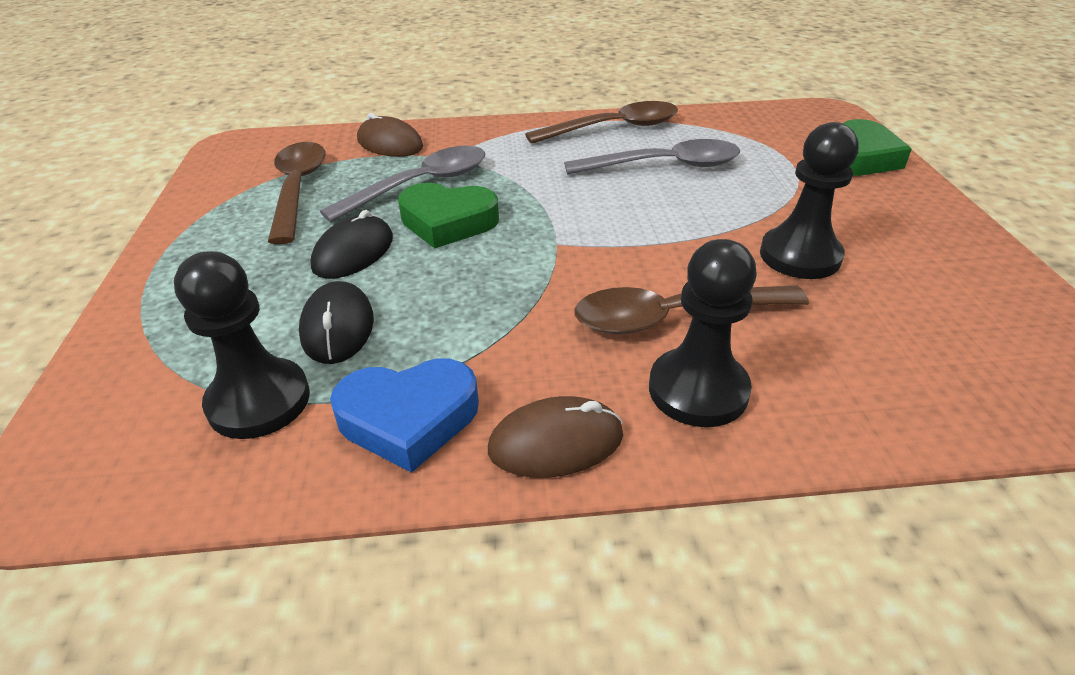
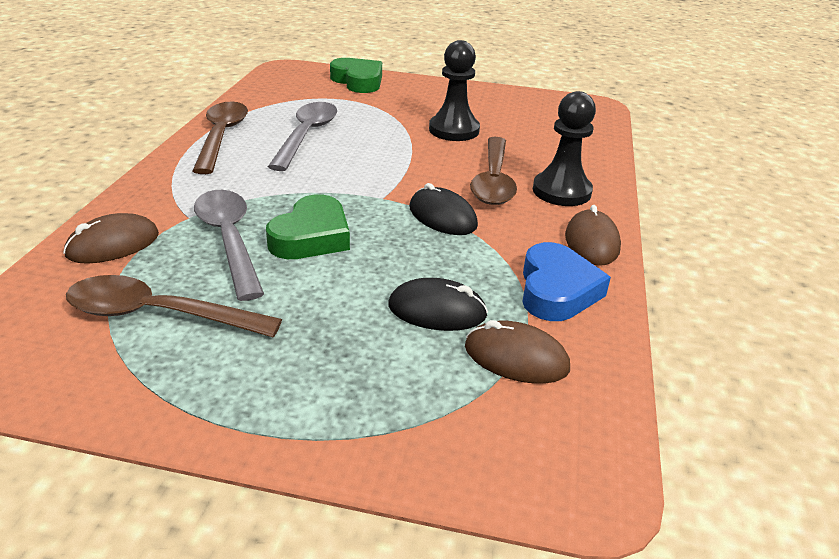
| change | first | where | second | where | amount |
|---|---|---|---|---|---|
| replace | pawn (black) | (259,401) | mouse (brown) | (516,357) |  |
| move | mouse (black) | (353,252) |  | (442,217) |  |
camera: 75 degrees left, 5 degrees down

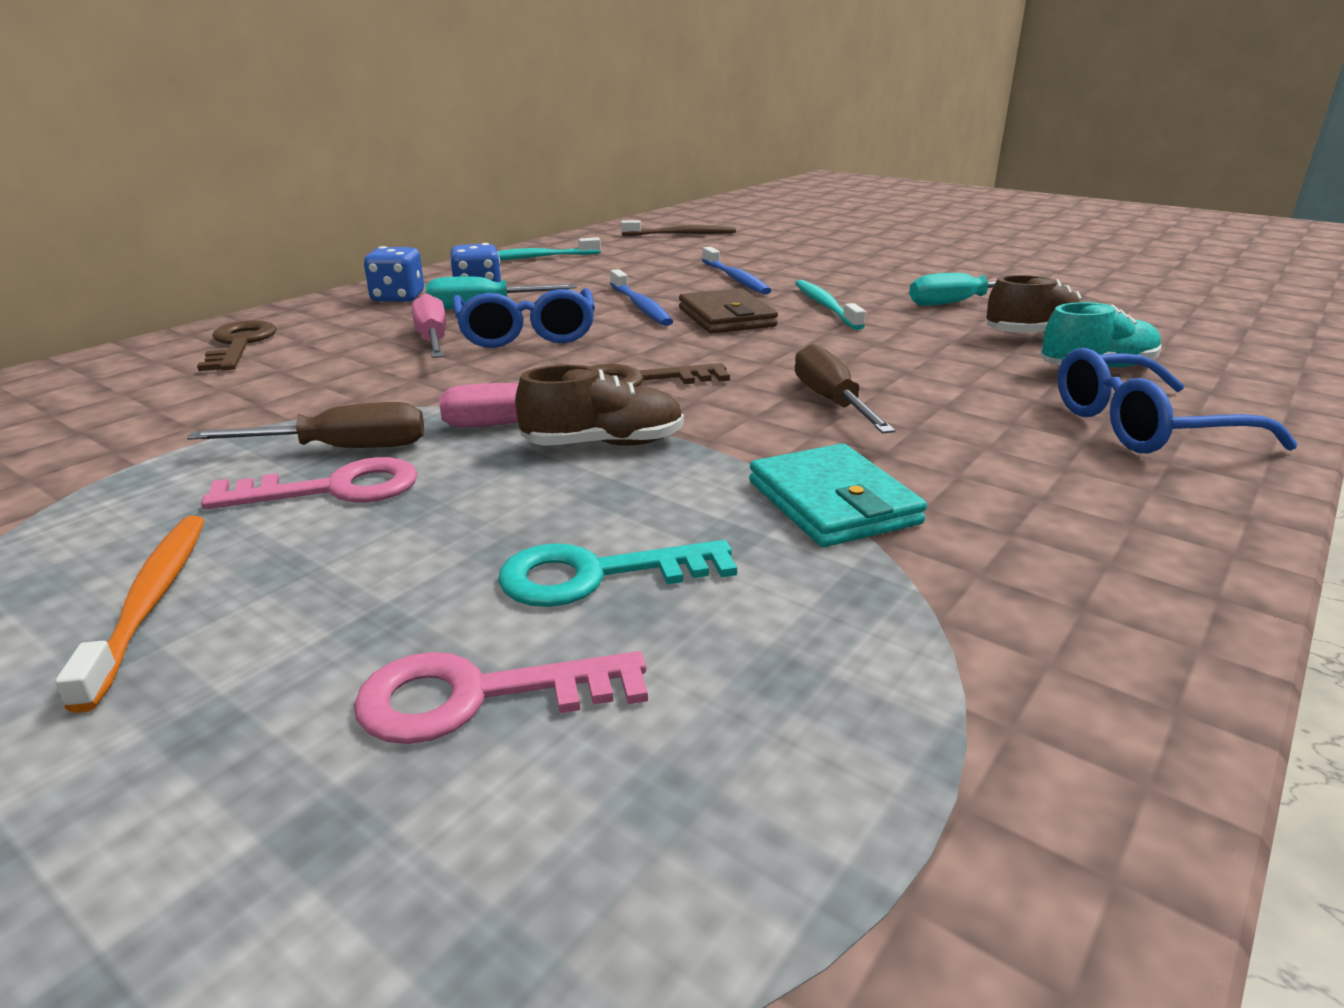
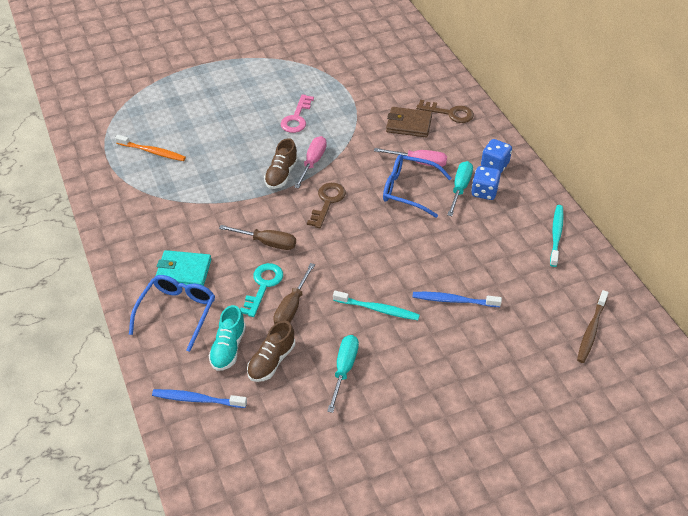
| change | first | where | second | where | amount |
|---|---|---|---|---|---|
| move | toothbrush (orange) | (150,603) |  | (152,152) |  |
| move | screwdriver (brown) | (343,449) |  | (292,307) |  |
| delete | key (pink) | (478,697) |  |  |  |
| move | key (turquoise) | (597,575) |  | (263,286) |  |
| move | toothbrush (blue) | (640,306) |  | (197,399) |  |
| move | wallet (brown) | (726,317) |  | (409,124) |  |
| move | wallet (turquoise) | (833,502) |  | (183,271) |  |
camera: 120 degrees right, 20 degrees up

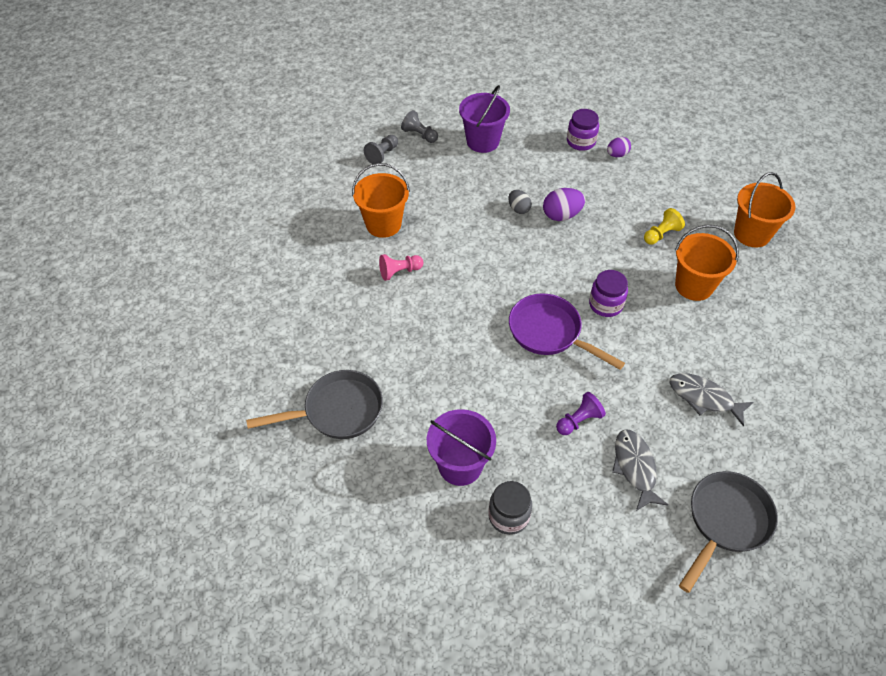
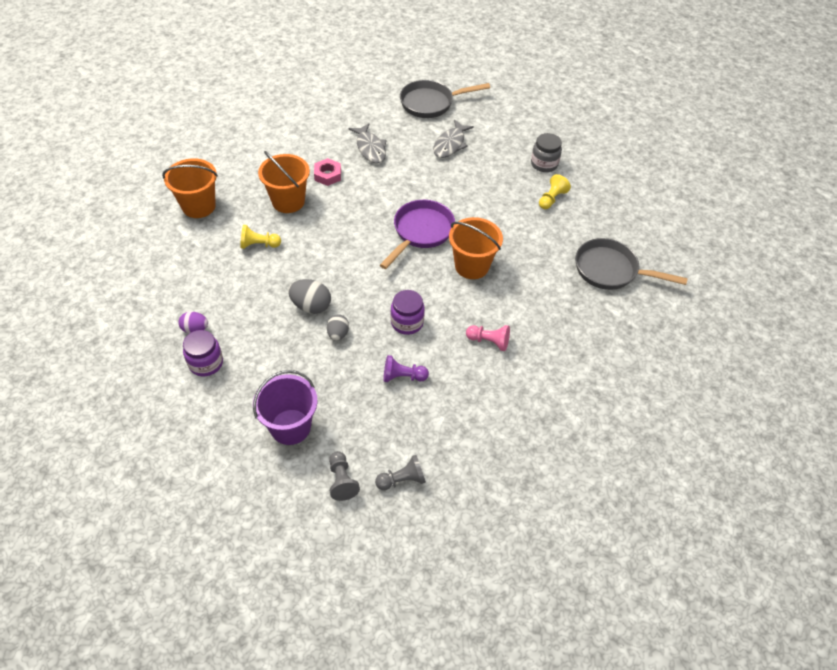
| change | first | where | second | where | amount |
|---|---|---|---|---|---|
| move | bucket (orange) | (383,224) |  | (472,266) |  |
| replace | bucket (purple) | (460,465) | pawn (yellow) | (551,199) |  |
| rotate | pan (purple) | (549,333) |  | (420,232) | 135 degrees counterclockwise |
| recolor | egg (purple) | (561,215) | egg (grey) | (311,306) |  |
| move | pawn (purple) | (579,421) |  | (403,376) |  |
| move | jar (purple) | (605,304) |  | (407,322) |  |
| insert |  |  | nut (pink) | (328,175) |  |
camera: 145 degrees left, 0 degrees up

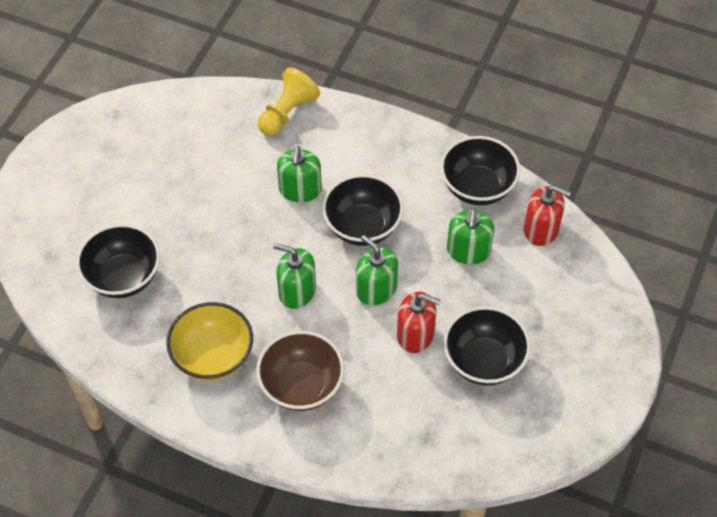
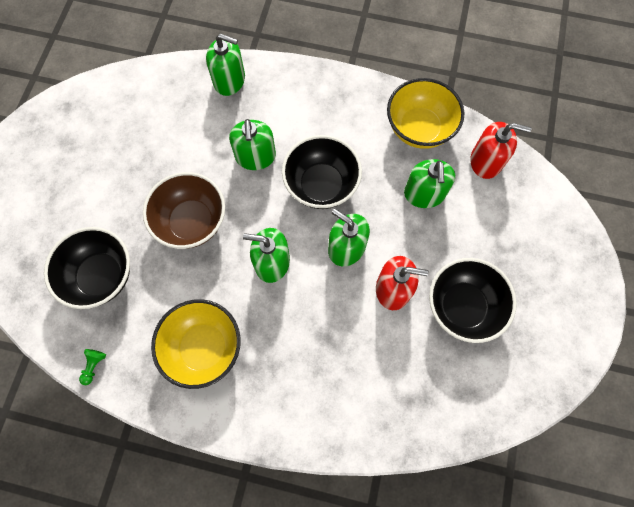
| change | first | where | second | where | amount |
|---|---|---|---|---|---|
| move | bowl (brown) | (301,386) |  | (192,222) |  |
| replace | pawn (yellow) | (287,113) | soap dispenser (green) | (229,80) |  |
| recolor | bowl (black) | (477,187) | bowl (yellow) | (419,129) |  |
| insert |  |  | pawn (green) | (94,366) |  |
camera: 10 degrees left, 15 degrees up

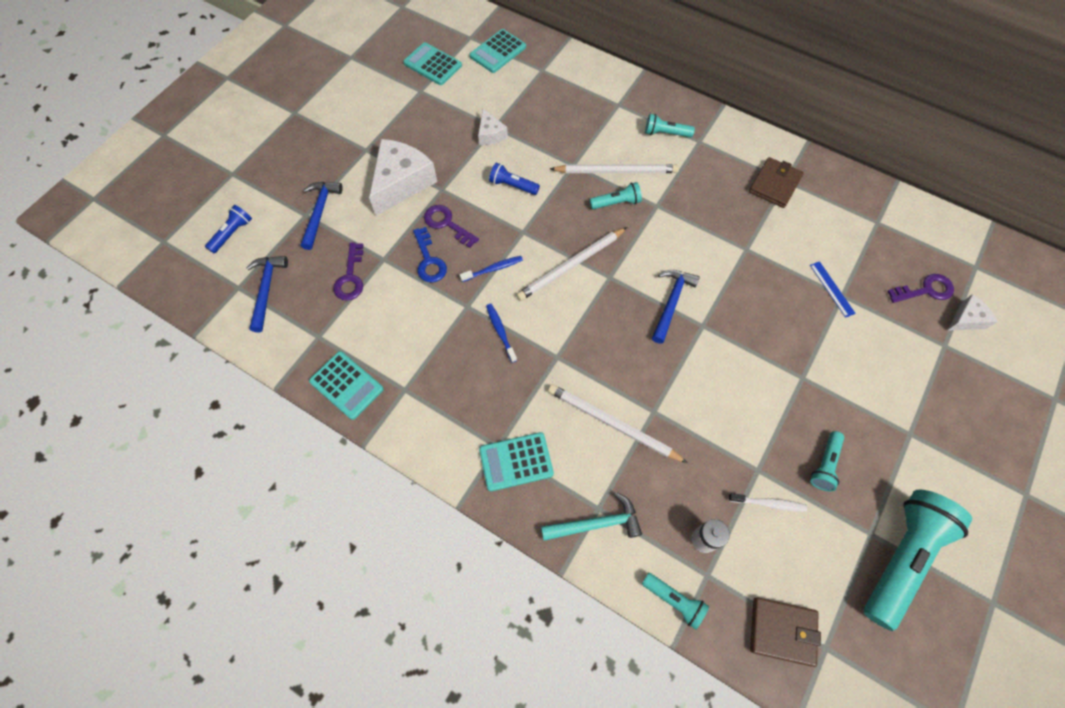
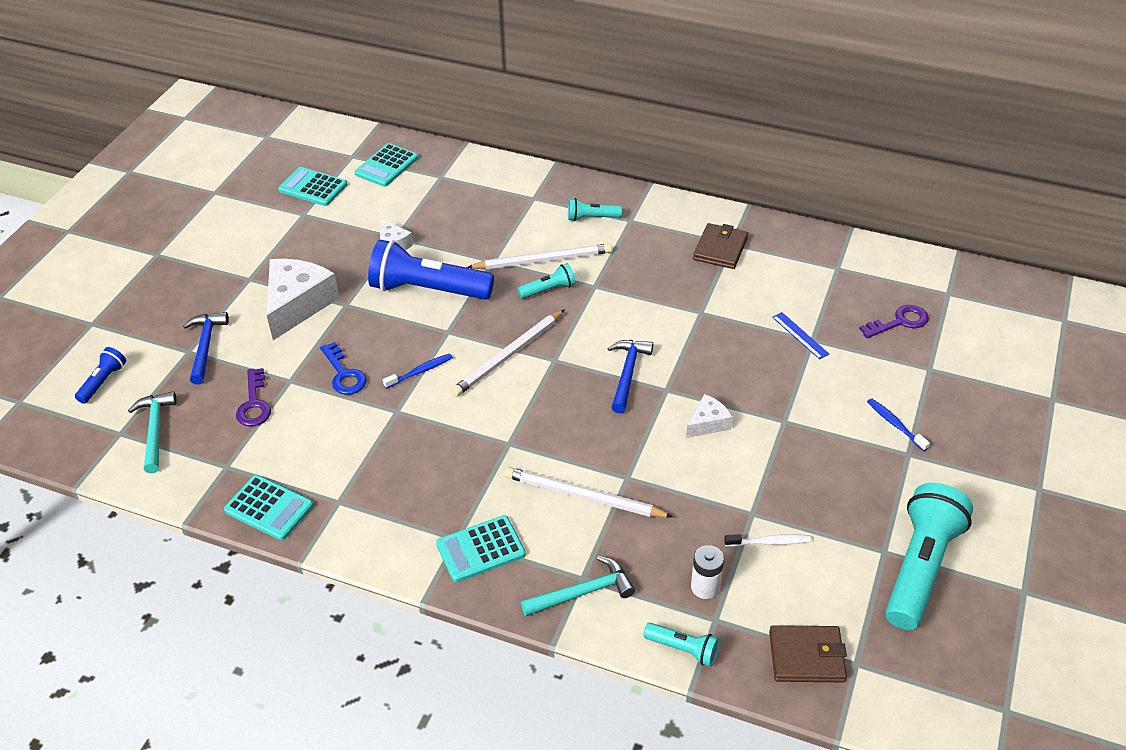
| change | first | where | second | where | amount |
|---|---|---|---|---|---|
| recolor | hammer (blue) | (267,289) | hammer (turquoise) | (155,430) |  |
| delete | key (purple) | (447,224) |  |  |  |
| move | toothbrush (blue) | (500,331) |  | (895,424) |  |
| resize | flashlight (blue) | (512,185) |  | (427,290) | x2.12 |
| delete | flashlight (turquoise) | (824,465) |  |  |  |
| move | cheese (white) | (966,319) |  | (708,423) |  |
camera: 10 degrees left, 20 degrees down

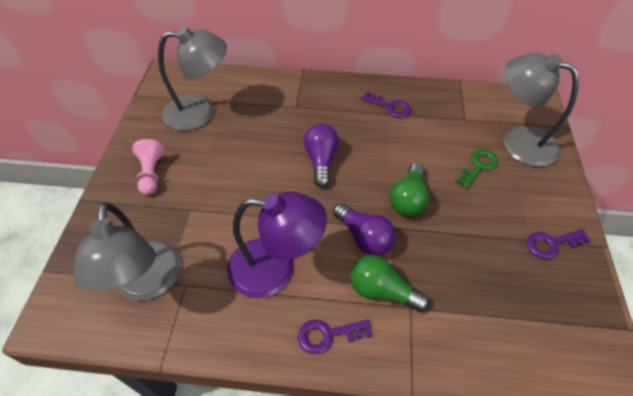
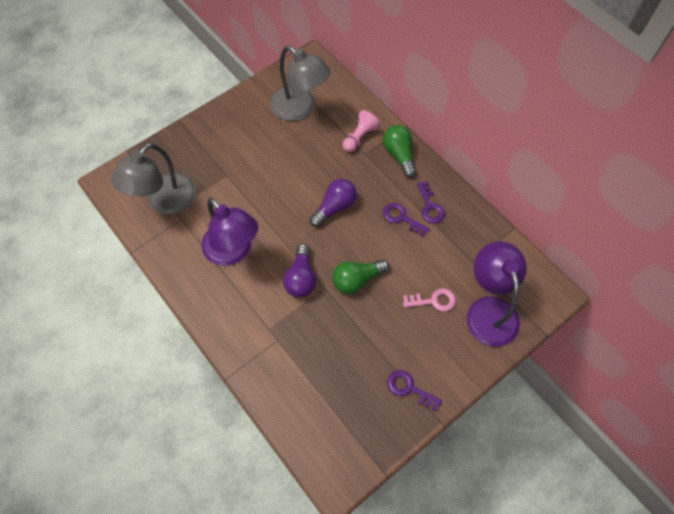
| change | first | where | second | where | amount |
|---|---|---|---|---|---|
| move | pawn (pink) | (151,173) |  | (359,137) |  |
| move | key (purple) | (328,335) |  | (401,218) |  |
| move | light bulb (green) | (382,291) |  | (399,155) |  |
| recolor | key (green) | (478,166) | key (pink) | (433,301) |  |
| recolor | lamp (grey) | (518,141) | lamp (purple) | (489,310) |  |
camera: 45 degrees right, 10 degrees up

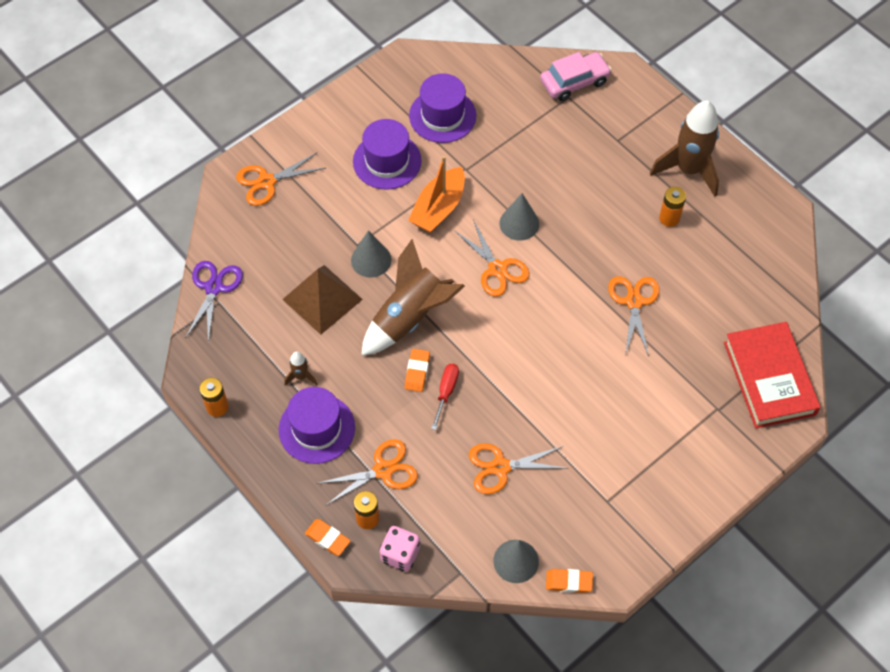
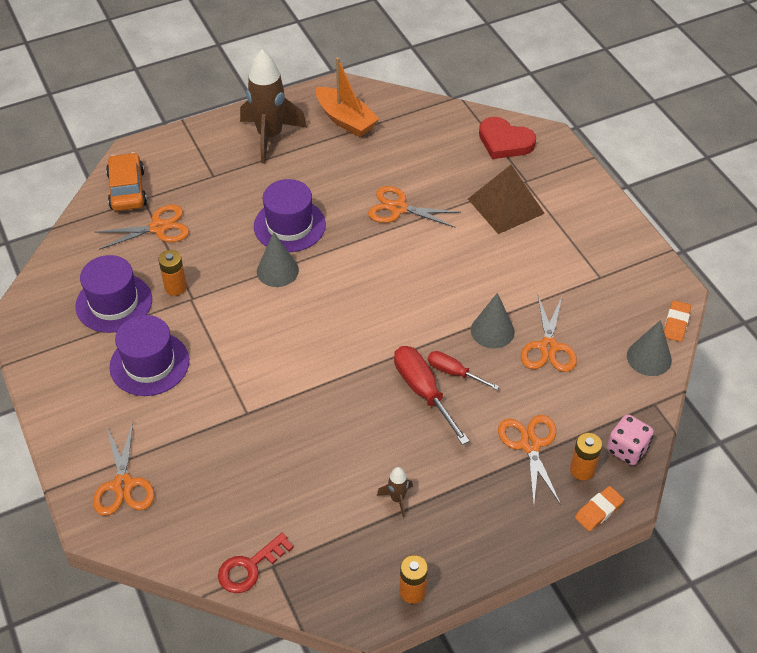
| change | first | where | second | where | amount |
|---|---|---|---|---|---|
| replace | scissors (purple) | (214,288) | key (red) | (250,567) |  |
| move | hat (purple) | (317,428) |  | (289,225) |  |
| move | pyramid (brown) | (322,299) |  | (505,206) |  |
| move | cone (grey) | (371,260) |  | (492,331) |  |
| delete | rocket (brown) | (410,317) |  |  |  |
| replace | eraser (orange) | (417,372) | screwdriver (red) | (423,392) |  |
| move | boat (orange) | (438,208) |  | (345,120) |  |
| move | scissors (orange) | (497,269) |  | (158,228) |  |
| recolor | car (pink) | (574,82) | car (orange) | (127,190) |  |
| move | battery (orange) | (669,218) |  | (175,287) |  |
| replace | book (red) | (769,378) | heart (red) | (504,142) |  |
camera: 75 degrees left, 10 degrees down

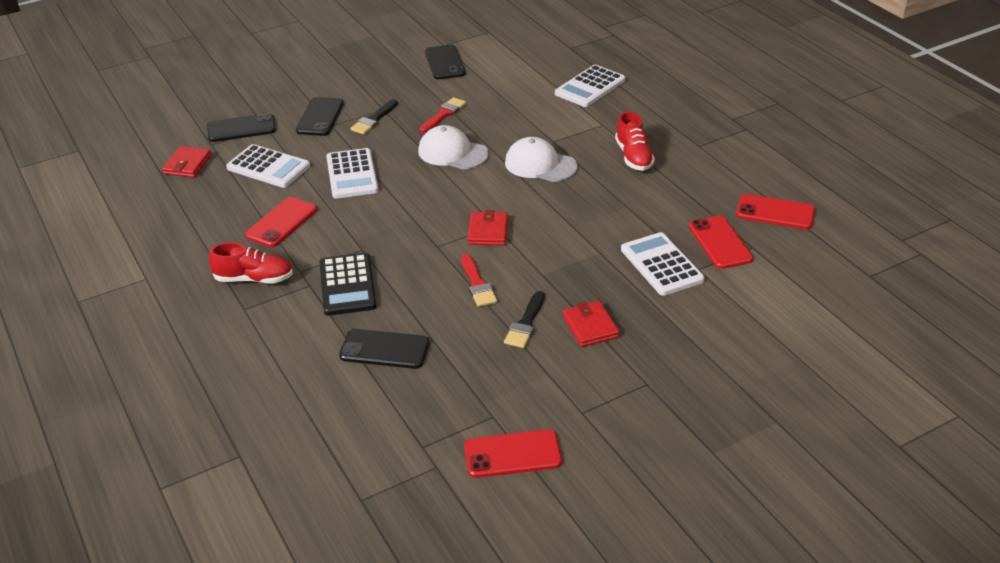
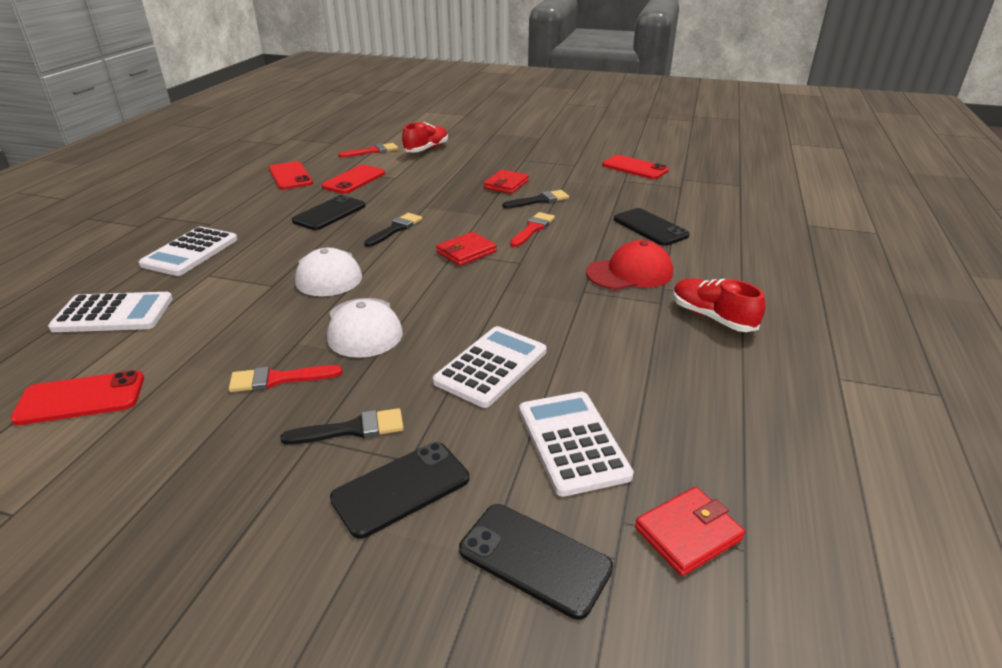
| change | first | where | second | where | amount |
|---|---|---|---|---|---|
| move | phone (red) | (281,222) |  | (81,398) |  |
| replace | calculator (black) | (347,285) | cap (red) | (630,273) |  |
| move | phone (black) | (445,63) |  | (329,213) |  |
| move | shoe (red) | (633,157) |  | (426,149) |  |
| move | calculator (white) | (661,265) |  | (190,252) |  |
| insert |  |  | brush (red) | (372,151) |  |
| insert |  |  | brush (black) | (395,229) |  |
camera: 135 degrees left, 5 degrees down

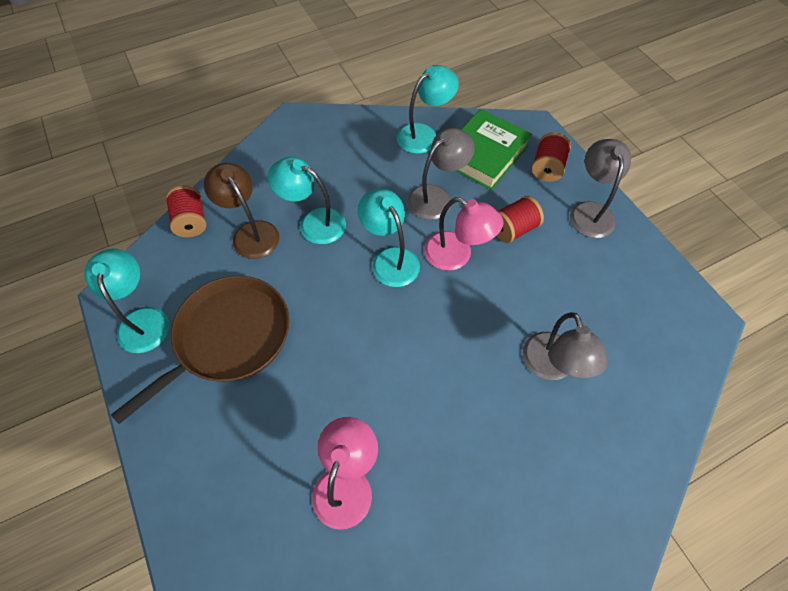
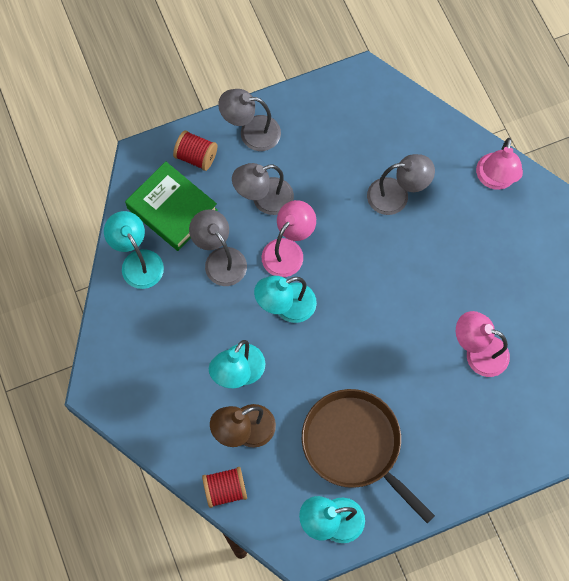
| change | first | where | second | where | amount |
|---|---|---|---|---|---|
| replace | spool (red) | (513,229) | lamp (grey) | (264,199) |  |
| insert |  |  | lamp (pink) | (495,180) |  |
camera: 85 degrees left, 10 degrees up

